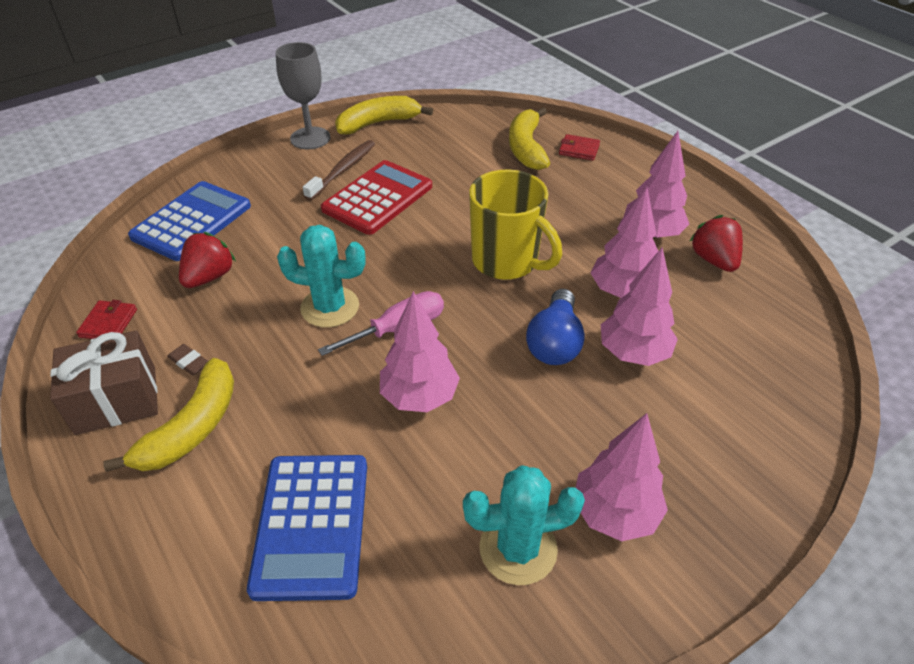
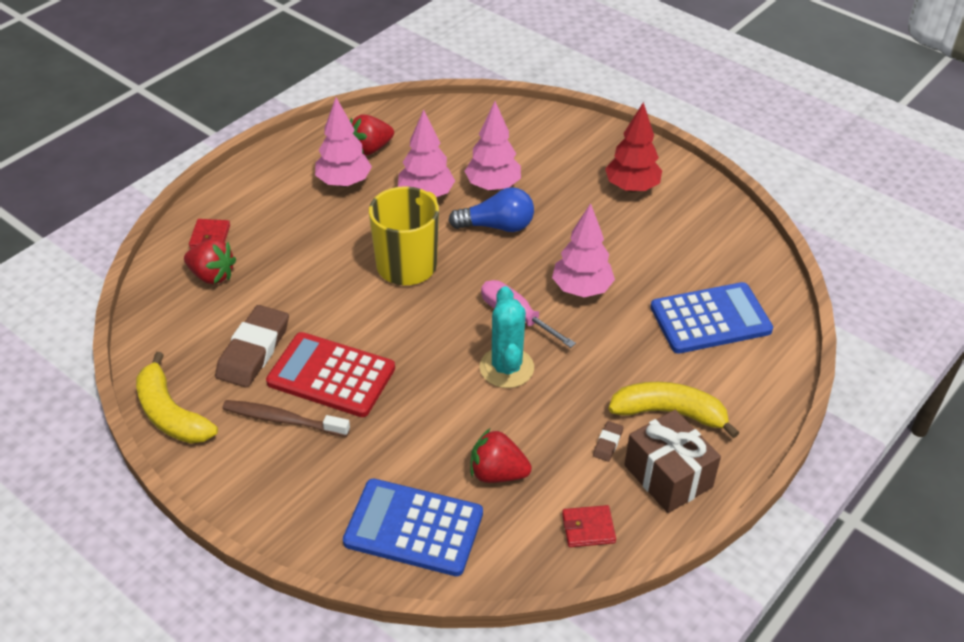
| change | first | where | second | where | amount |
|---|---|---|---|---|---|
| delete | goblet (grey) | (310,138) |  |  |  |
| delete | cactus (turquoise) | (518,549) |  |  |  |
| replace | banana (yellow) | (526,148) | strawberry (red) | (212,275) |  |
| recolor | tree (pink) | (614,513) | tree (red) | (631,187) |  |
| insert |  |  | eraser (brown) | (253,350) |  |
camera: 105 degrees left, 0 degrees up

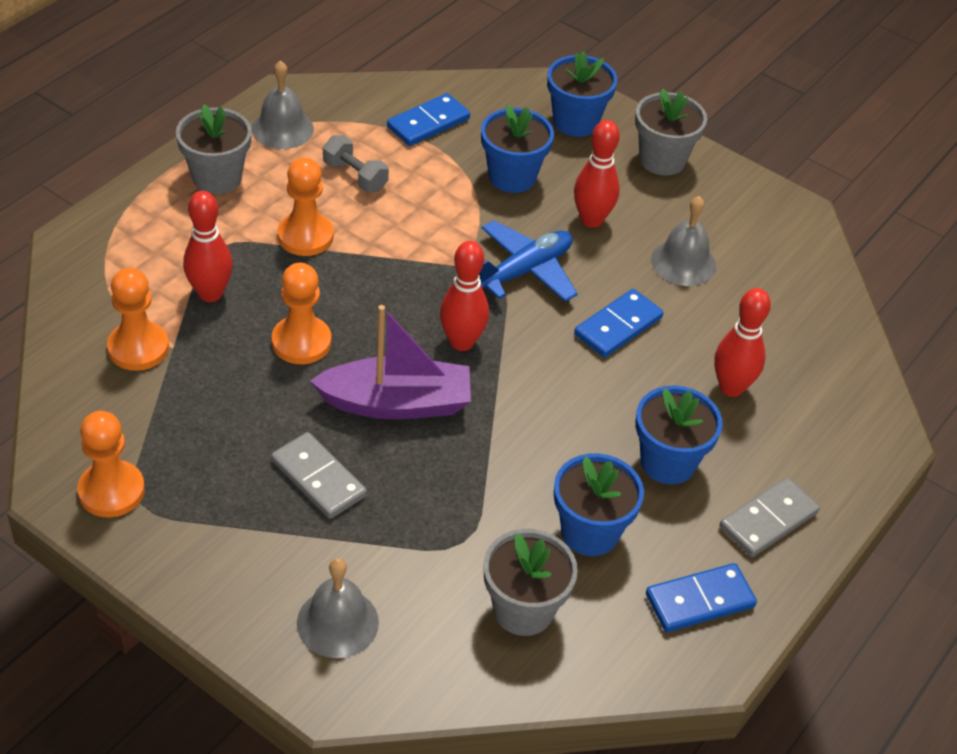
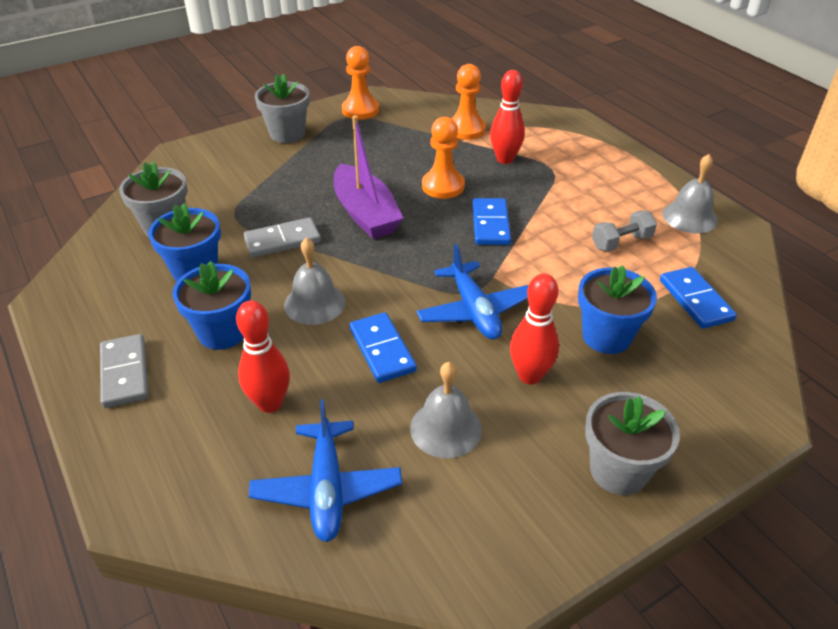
| change | first | where | second | where | amount |
|---|---|---|---|---|---|
| move | flower pot (grey) | (217,178) |  | (287,134) |  |
| move | domino (grey) | (318,478) |  | (282,241) |  |
| delete | pawn (orange) | (305,236) |  |  |  |
| move | bell (grey) | (337,622) |  | (314,303) |  |
| rotate | boat (purple) | (396,403) |  | (365,214) | 45 degrees counterclockwise |
| delete | bowling pin (red) | (461,342) |  |  |  |
| delete | flower pot (blue) | (575,122) |  |  |  |
| move | domino (blue) | (699,600) |  | (491,224) |  |
| insert |  |  | plane (blue) | (327,488) |  |
camera: 115 degrees right, 5 degrees down

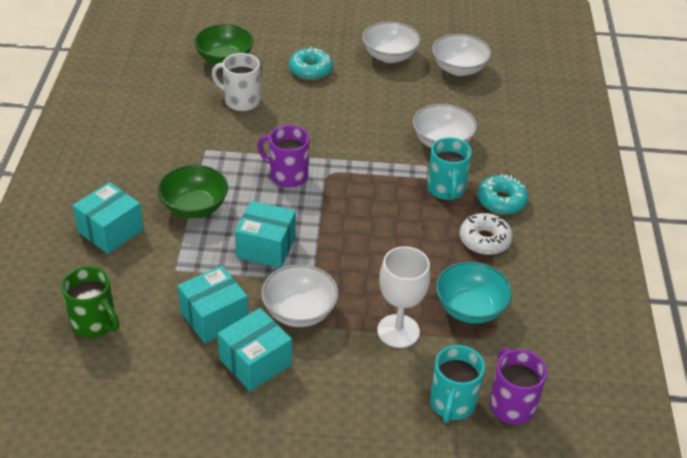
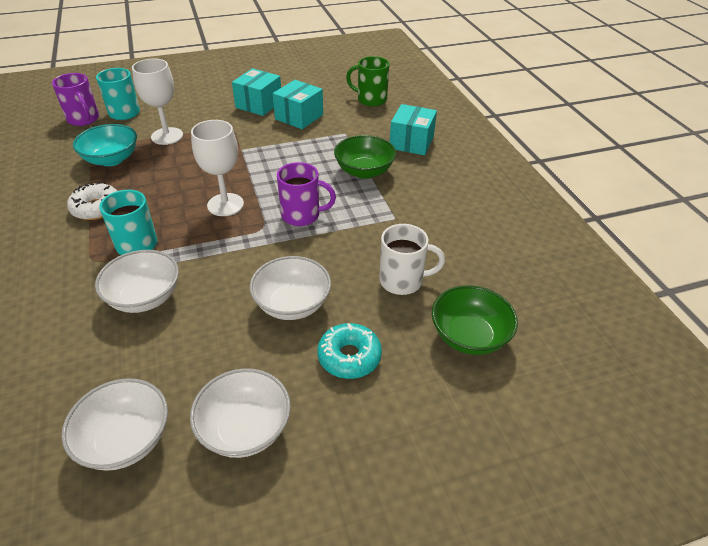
| change | first | where | second | where | amount |
|---|---|---|---|---|---|
| delete | box (turquoise) | (266,247) |  |  |  |
| move | bowl (white) | (299,311) |  | (292,304) |  |
| delete | donut (turquoise) | (501,201) |  |  |  |
| insert |  |  | goblet (white) | (225,205) |  |
camera: 160 degrees right, 0 degrees up

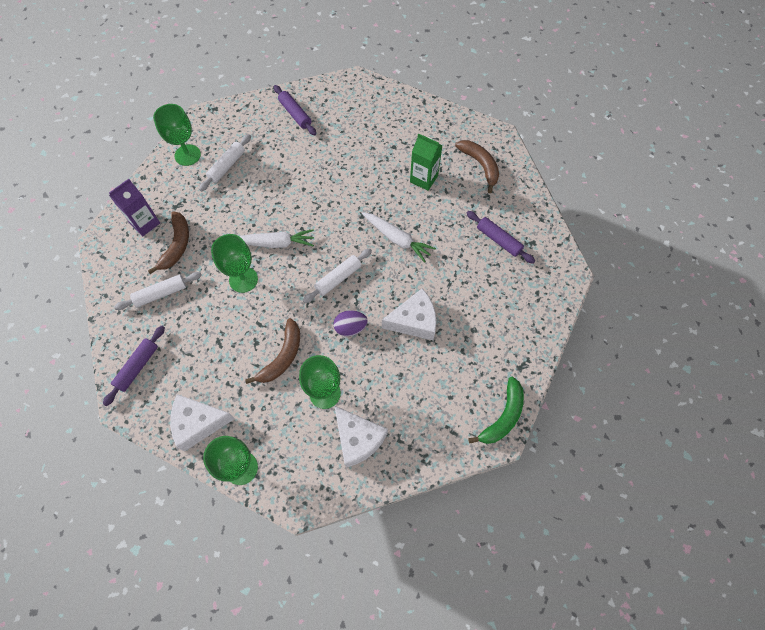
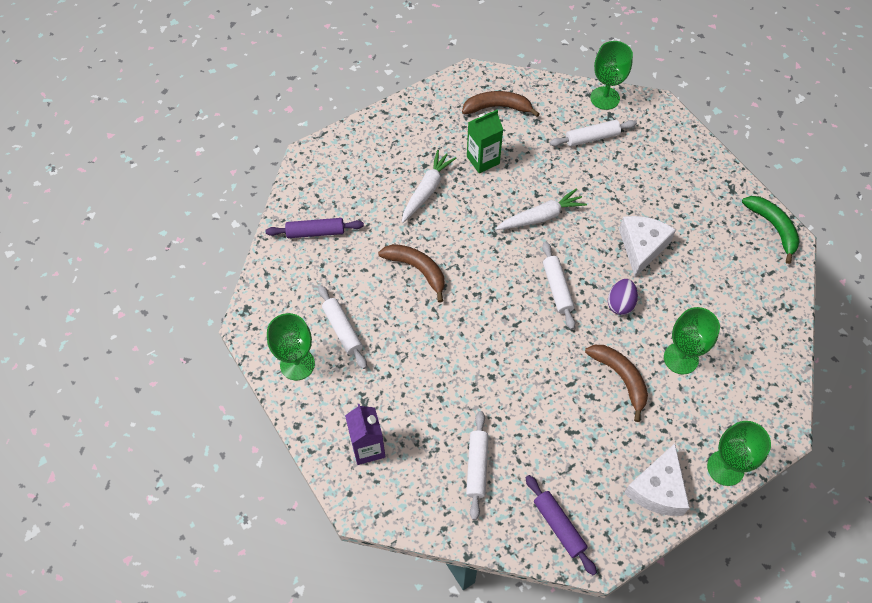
| change | first | where | second | where | amount |
|---|---|---|---|---|---|
| move | banana (brown) | (177,245) |  | (417,269) |  |
| move | goblet (green) | (243,279) |  | (605,98) |  |
| move | carrot (white) | (275,243) |  | (427,190) |  |
| delete | cheese (white) | (358,439) |  |  |  |
| recolor | rolling pin (purple) | (498,240) | rolling pin (white) | (592,138) |  |
camera: 60 degrees left, 5 degrees down

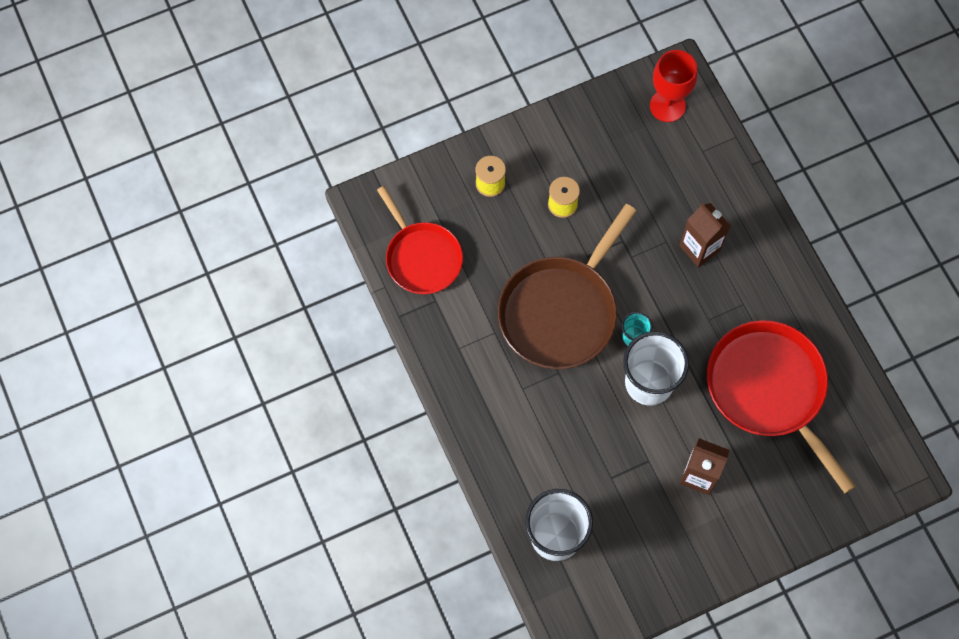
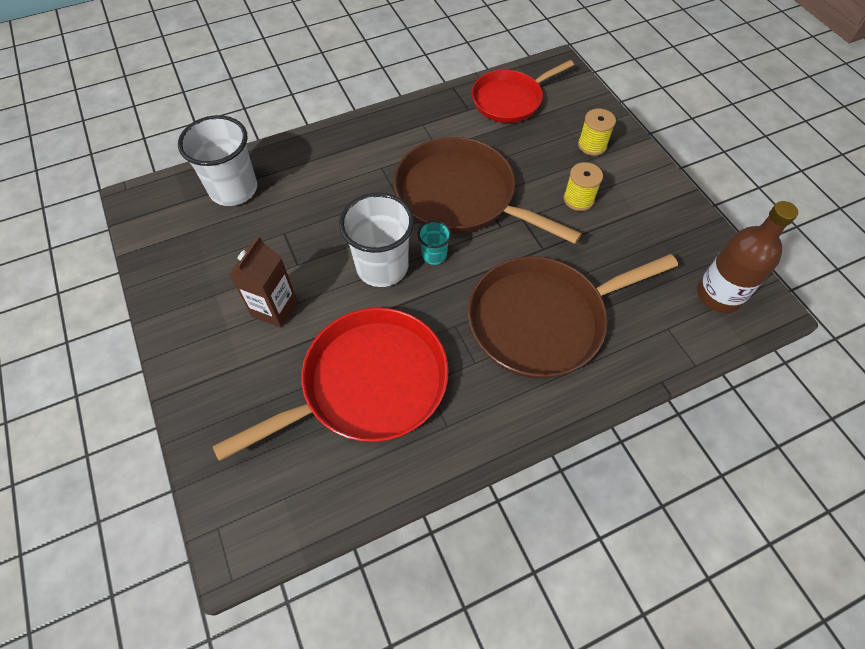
| change | first | where | second | where | amount |
|---|---|---|---|---|---|
| replace | goblet (red) | (667,106) | bottle (brown) | (719,295) |  |
| replace | carton (brown) | (699,248) | pan (brown) | (542,320) |  |
camera: 90 degrees right, 10 degrees down

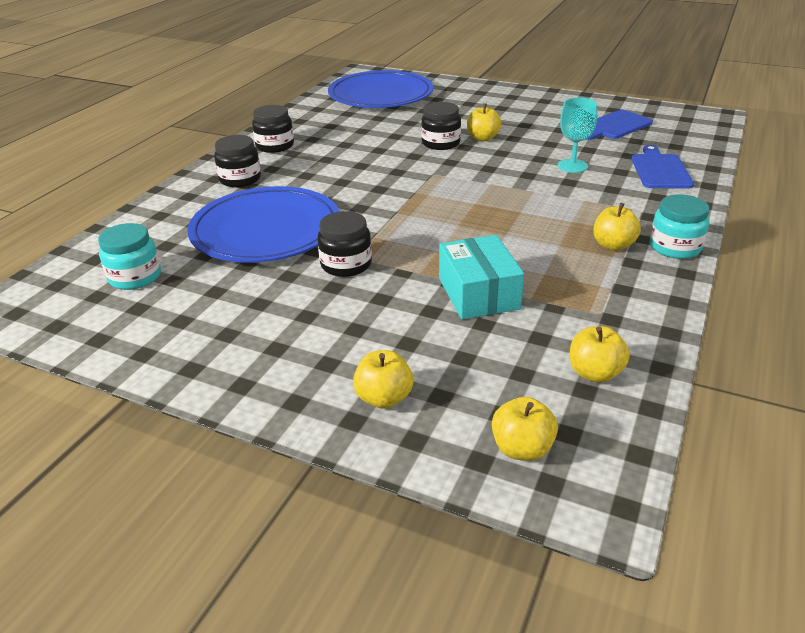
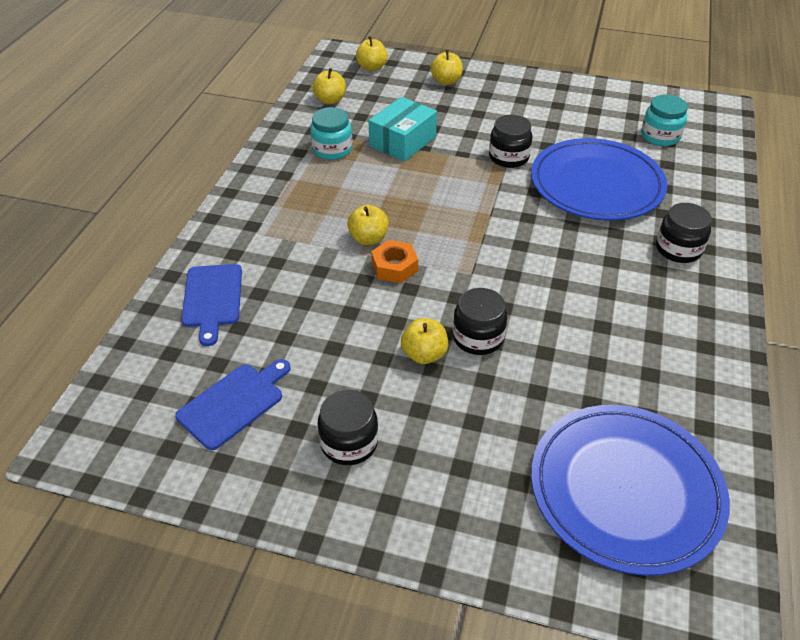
| change | first | where | second | where | amount |
|---|---|---|---|---|---|
| move | jar (black) | (275,146) |  | (349,443) |  |
| rotate | box (turquoise) | (478,293) |  | (402,141) | 60 degrees clockwise |
| delete | goblet (turquoise) | (572,166) |  |  |  |
| move | apple (yellow) | (613,245) |  | (368,238) |  |
| move | jar (turquoise) | (675,247) |  | (332,149) |  |
| insert |  |  | nut (orange) | (394,267) |  |
camera: 170 degrees right, 10 degrees up

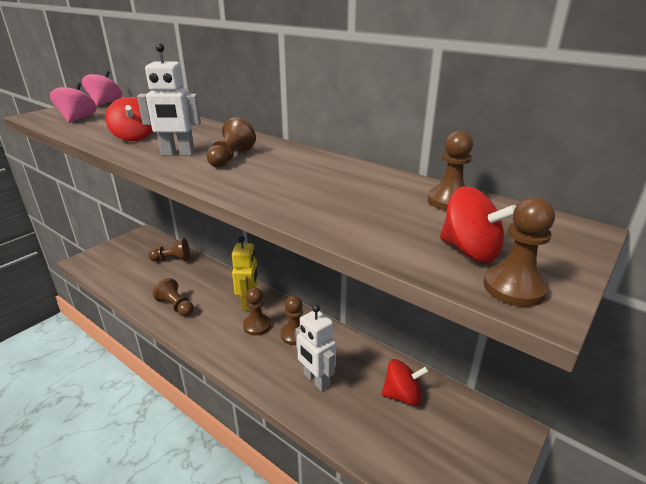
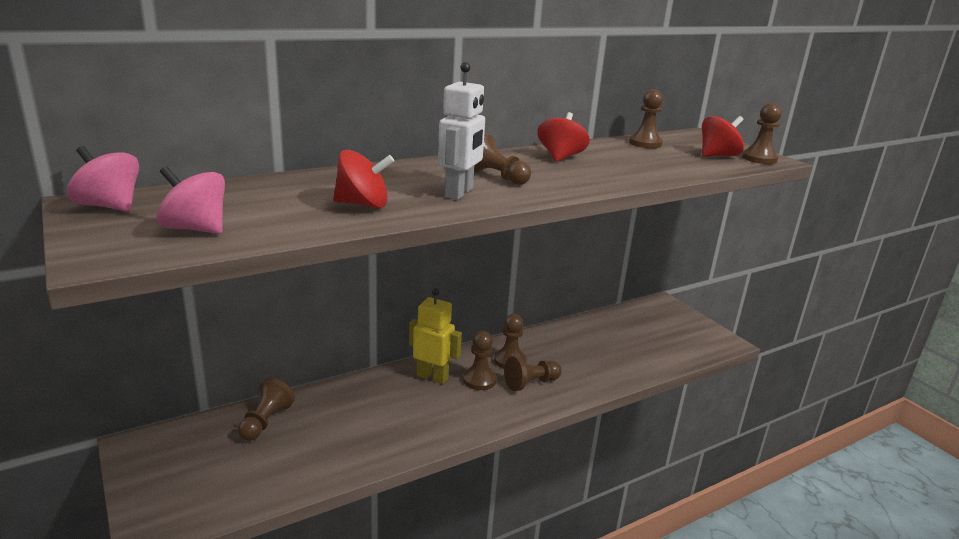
| change | first | where | second | where | amount |
|---|---|---|---|---|---|
| move | pawn (brown) | (176,306) |  | (531,383) |  |
| delete | robot (white) | (316,380) |  |  |  |
| move | spinning top (red) | (402,395) |  | (560,157) |  |
camera: 70 degrees left, 5 degrees down

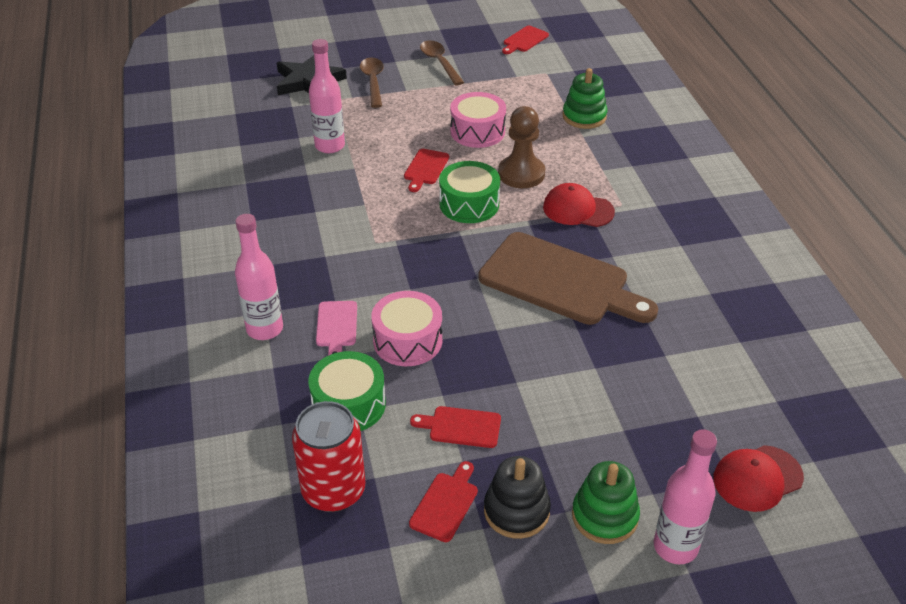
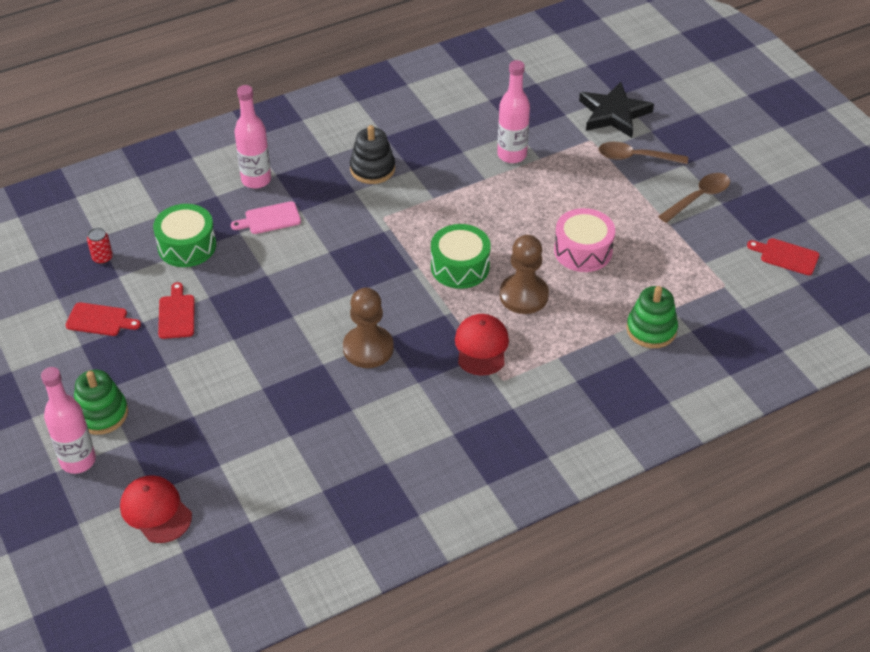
| change | first | where | second | where | amount |
|---|---|---|---|---|---|
| resize | can (red) | (333,491) |  | (102,258) | x0.44 |
| rotate | spoon (brown) | (373,82) |  | (635,157) | 150 degrees counterclockwise |
| delete | drum (pink) | (407,341) |  |  |  |
| delete | cutting board (red) | (425,168) |  |  |  |
| replace | cutting board (brown) | (560,281) | pawn (brown) | (368,348) |  |
| move | stacking toy (black) | (516,511) |  | (372,169) |  |
camera: 75 degrees right, 5 degrees up

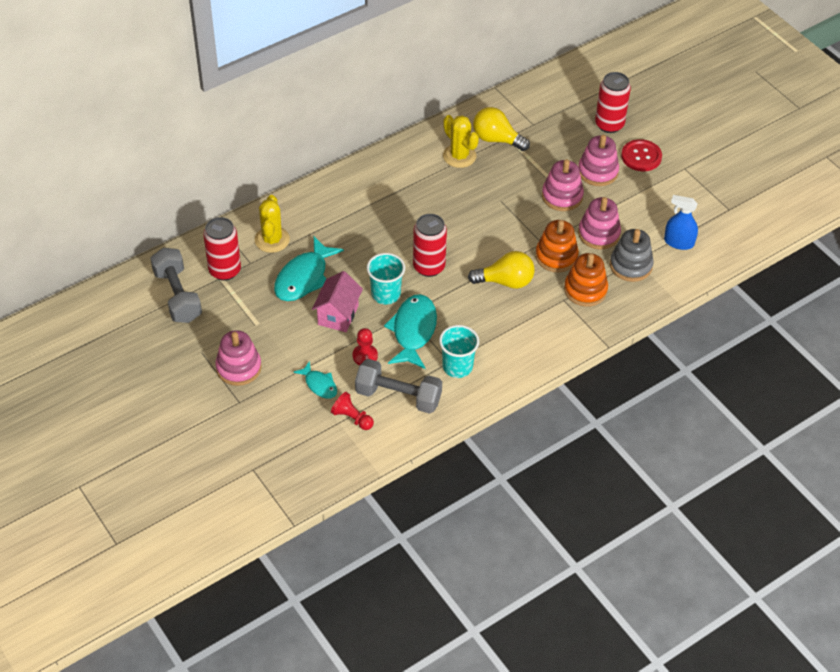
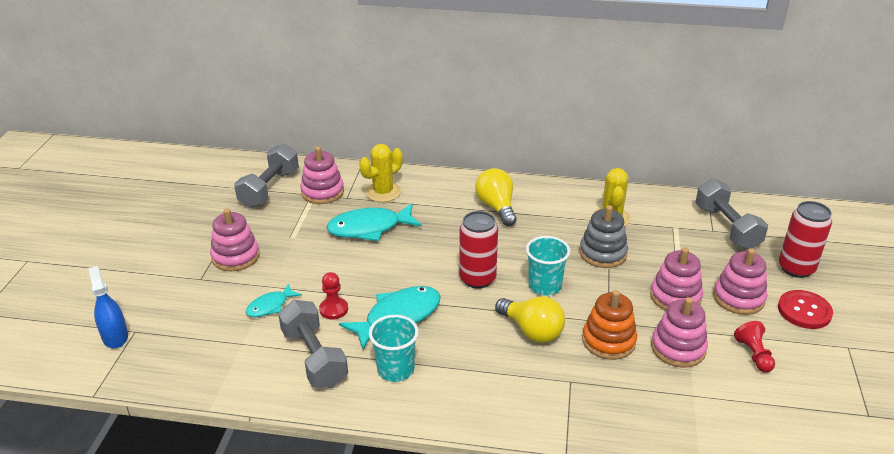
| change | first | where | second | where | amount |
|---|---|---|---|---|---|
| replace | can (red) | (225,270) | stacking toy (pink) | (322,192) |  |
| rotate | fish (turquoise) | (319,384) |  | (270,306) | 45 degrees clockwise |
| delete | house (pink) | (338,315) |  |  |  |
| move | pawn (red) | (352,418) |  | (754,355) |  |
| move | cup (turquoise) | (386,294) |  | (544,286) |  |
| move | light bulb (yellow) | (496,139) |  | (496,207) |  |
| delete | stacking toy (orange) | (585,290) |  |  |  |
| move | stacking toy (grey) | (630,265) |  | (603,253) |  |
| move | spray bottle (blue) | (678,242) |  | (115,337) |  |
| insert |  |  | dumbbell (grey) | (727,227) |  |
camera: 45 degrees right, 15 degrees down

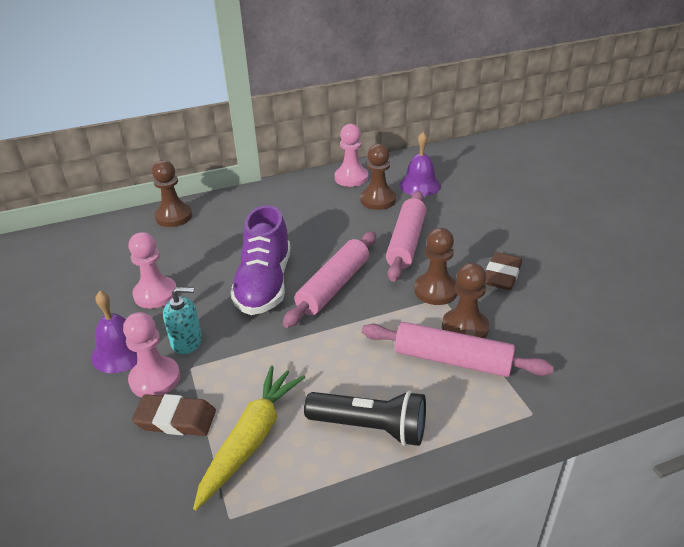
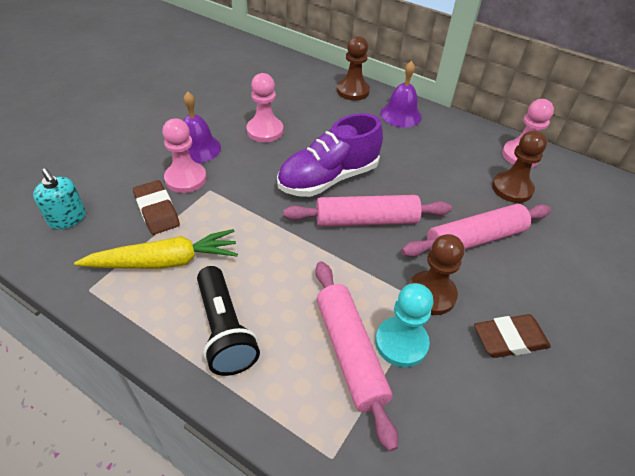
| change | first | where | second | where | amount |
|---|---|---|---|---|---|
| move | soap dispenser (turquoise) | (187,341) |  | (67,218) |  |
| move | bell (purple) | (420,185) |  | (400,115) |  |
| recolor | pawn (brown) | (465,328) | pawn (turquoise) | (401,343) |  |
camera: 50 degrees right, 10 degrees up

